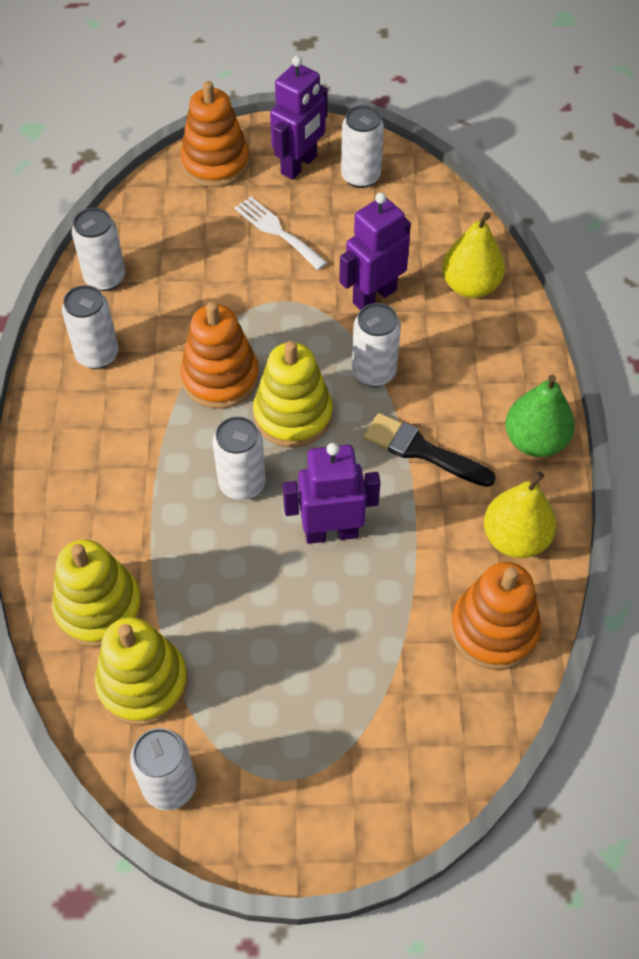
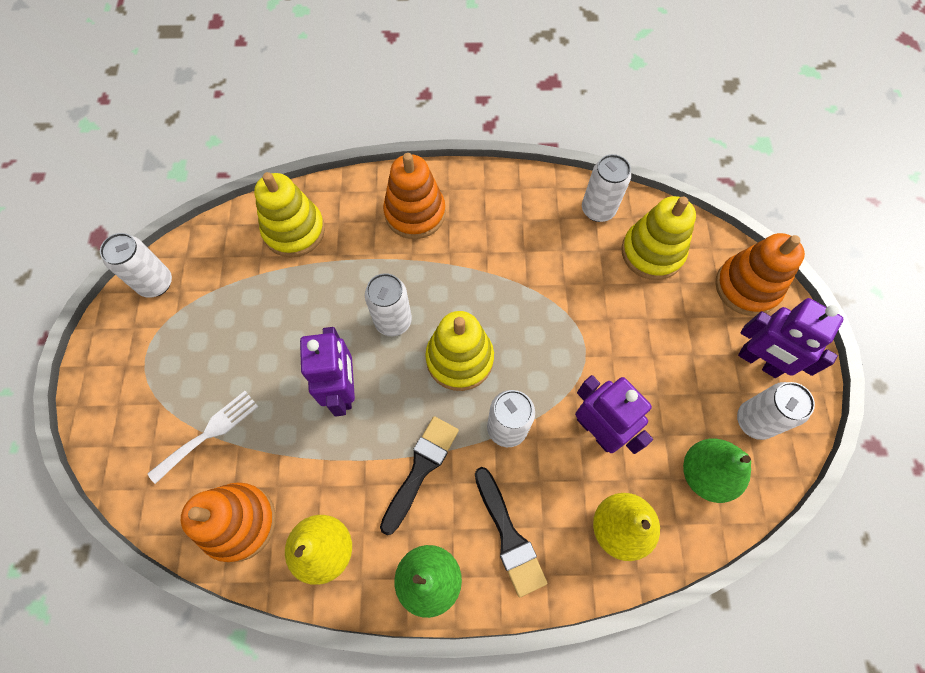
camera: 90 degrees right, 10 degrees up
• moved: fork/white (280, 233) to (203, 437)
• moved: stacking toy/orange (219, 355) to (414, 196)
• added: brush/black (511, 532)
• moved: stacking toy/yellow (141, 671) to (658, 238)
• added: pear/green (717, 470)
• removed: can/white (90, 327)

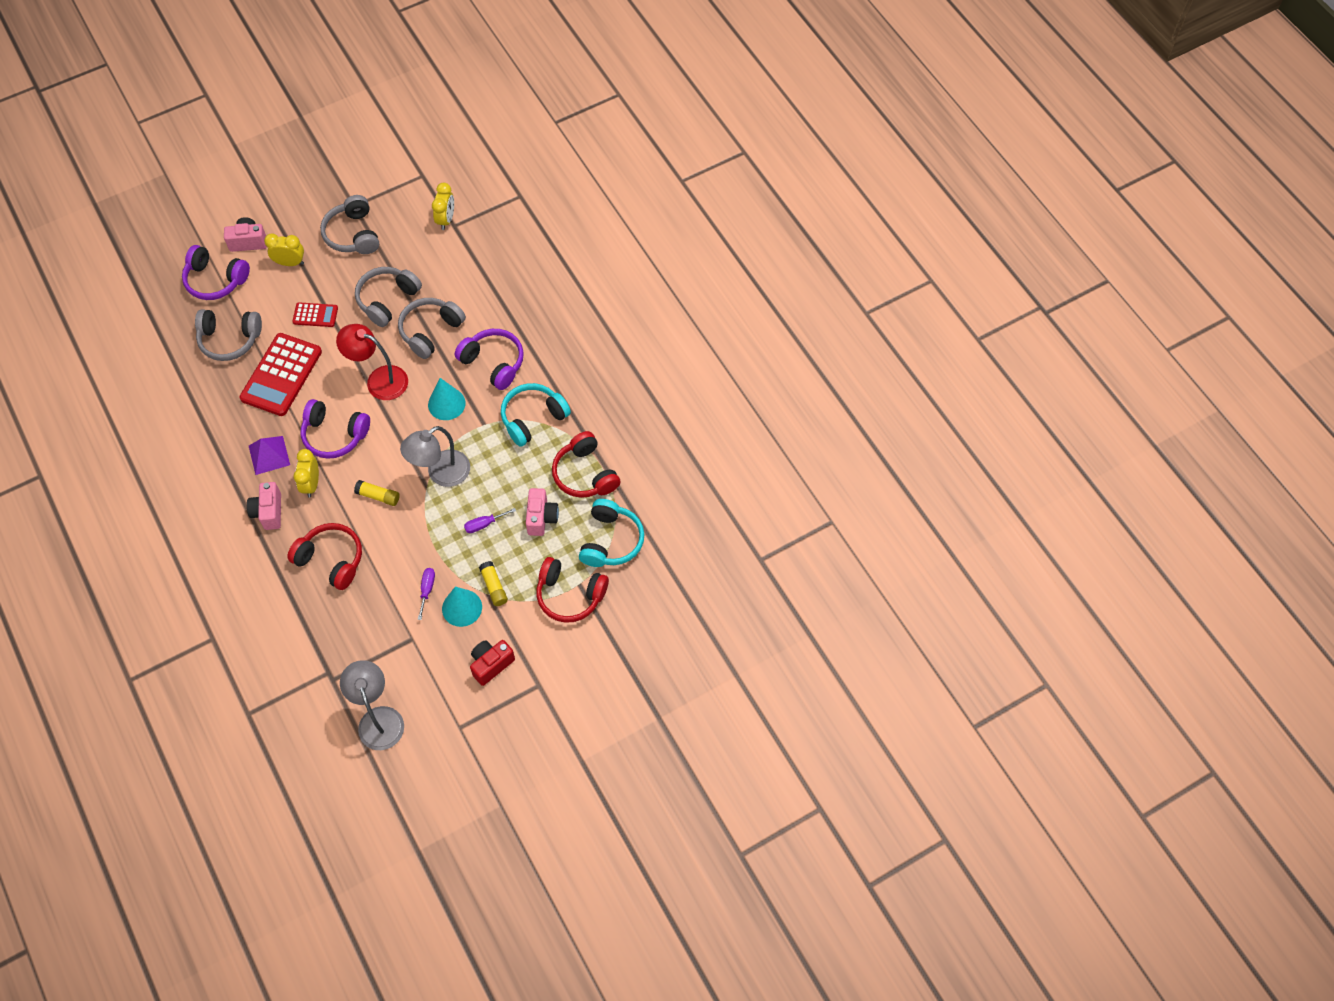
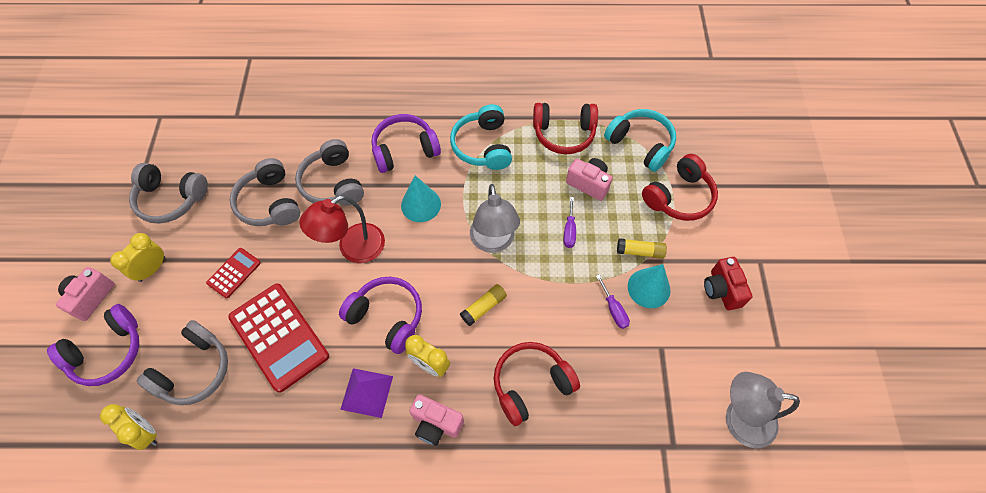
camera: 60 degrees left, 0 degrees up
• moved: clock/yellow (443, 206) to (128, 427)
• turned: headphones/purple (335, 429) = (380, 315) 105 degrees counterclockwise
• turned: screwdriver/purple (426, 594) = (613, 302) 150 degrees counterclockwise

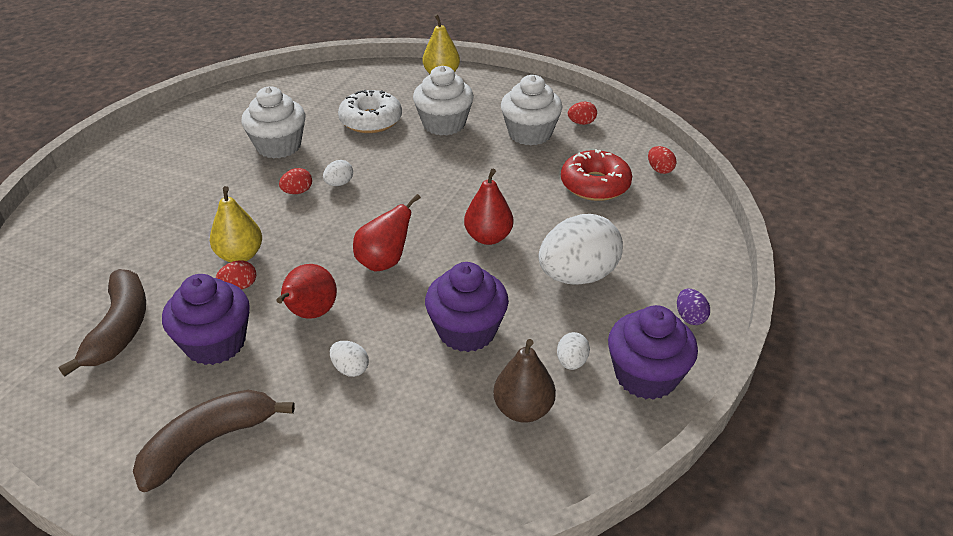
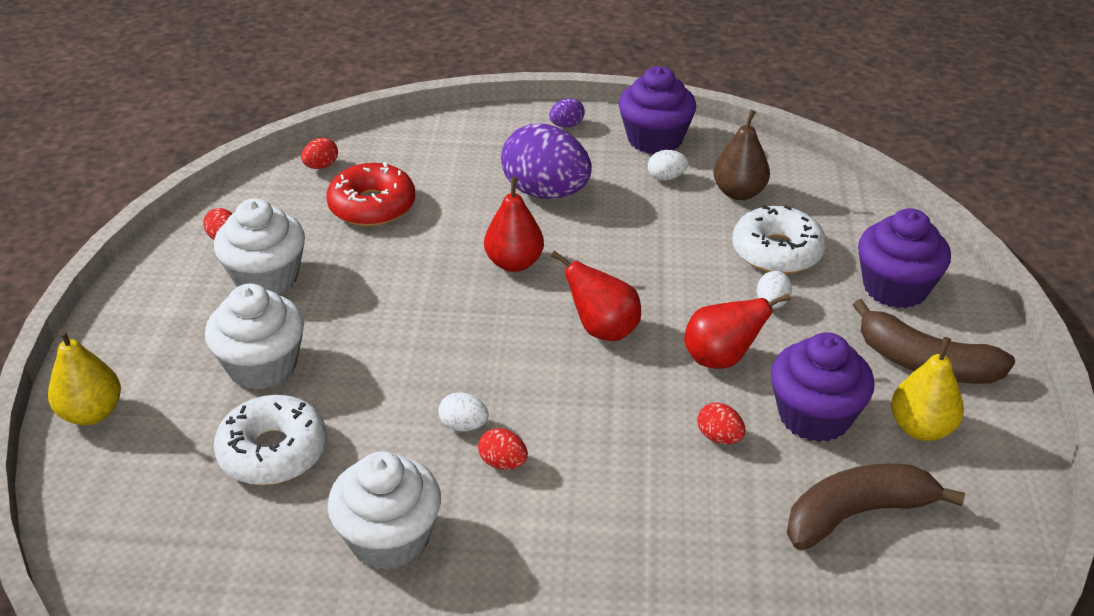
camera: 110 degrees left, 0 degrees up
• recoloured: egg/white (580, 249) to egg/purple (546, 161)
• added: donut/white (779, 239)
• moved: cupcake/purple (467, 307) to (904, 258)
• moved: pear/yellow (236, 224) to (927, 389)

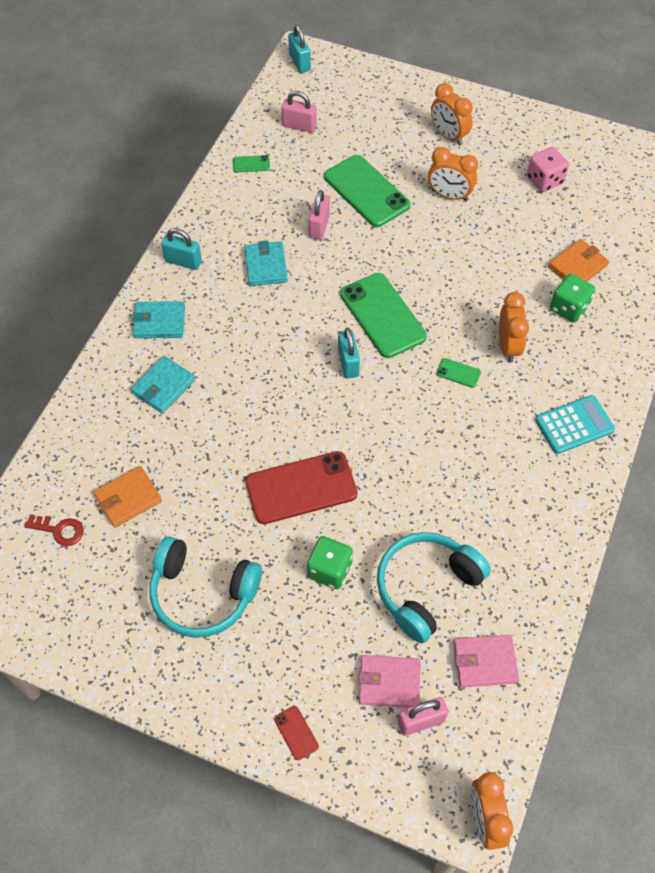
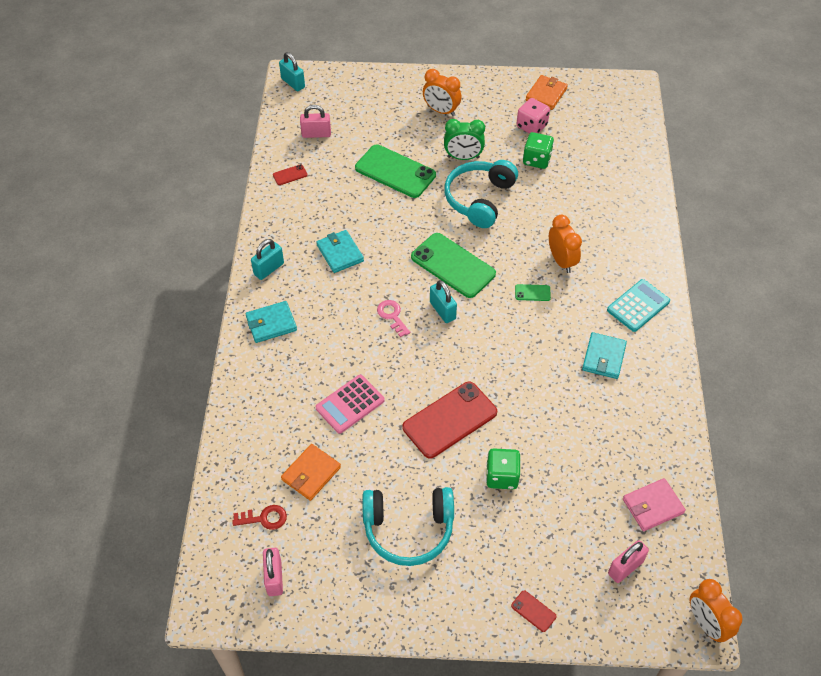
camera: 20 degrees left, 5 degrees down
• turned: padlock/turquoise (181, 249) = (267, 259) 45 degrees counterclockwise
• moved: padlock/pink (319, 215) to (273, 572)
• recoloured: phone/green (251, 164) to phone/red (290, 174)
• added: calculator/pink (350, 404)
• added: key/pink (393, 318)
• recoloured: clock/orange (453, 174) to clock/green (464, 139)
• moved: headphones/turquoise (434, 587) to (481, 194)
• moved: dice/green (572, 298) to (538, 150)
• moved: wallet/orange (578, 260) to (547, 92)
• moved: wallet/turquoise (163, 384) to (604, 355)
• removed: wallet/pink (389, 681)

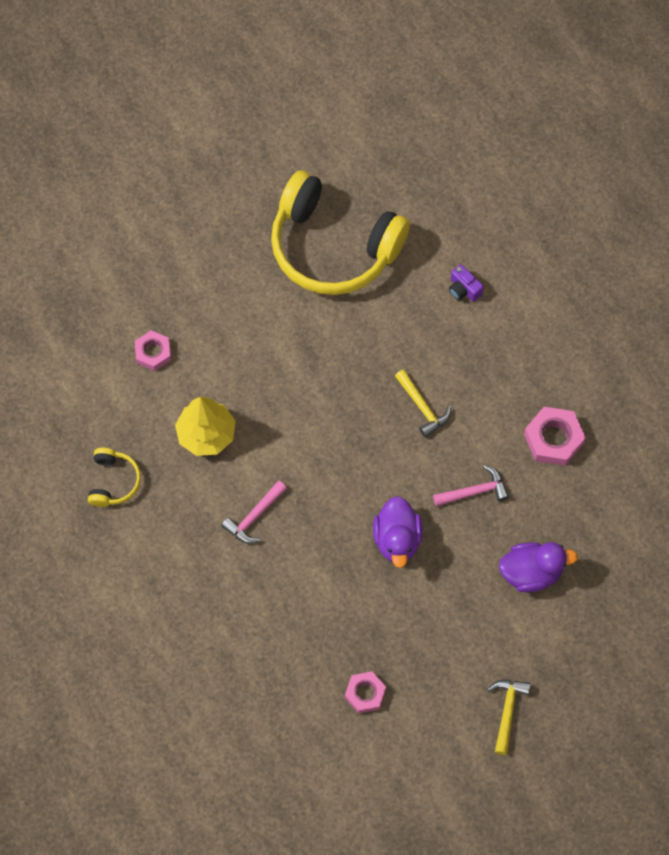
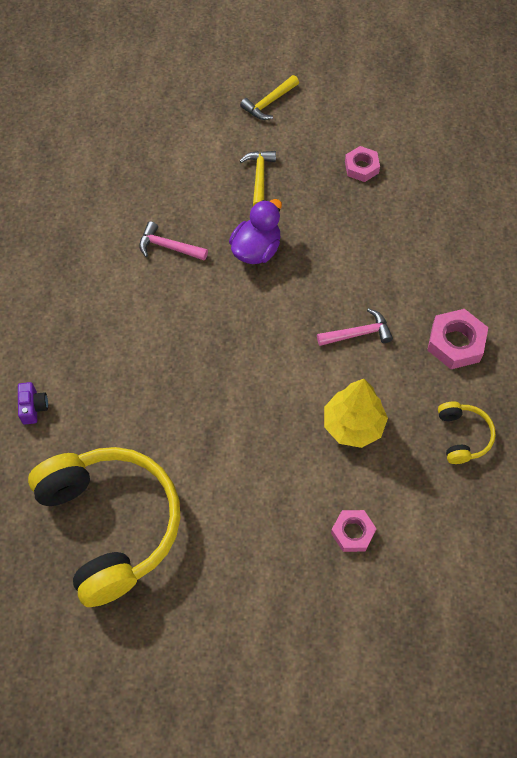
camera: 145 degrees left, 5 degrees down
• moved: hammer/yellow (423, 403) to (258, 178)
• moved: nut/pink (555, 436) to (457, 339)
• turned: headphones/yellow (114, 477) = (467, 433) 135 degrees clockwise
• removed: duck/purple (538, 567)

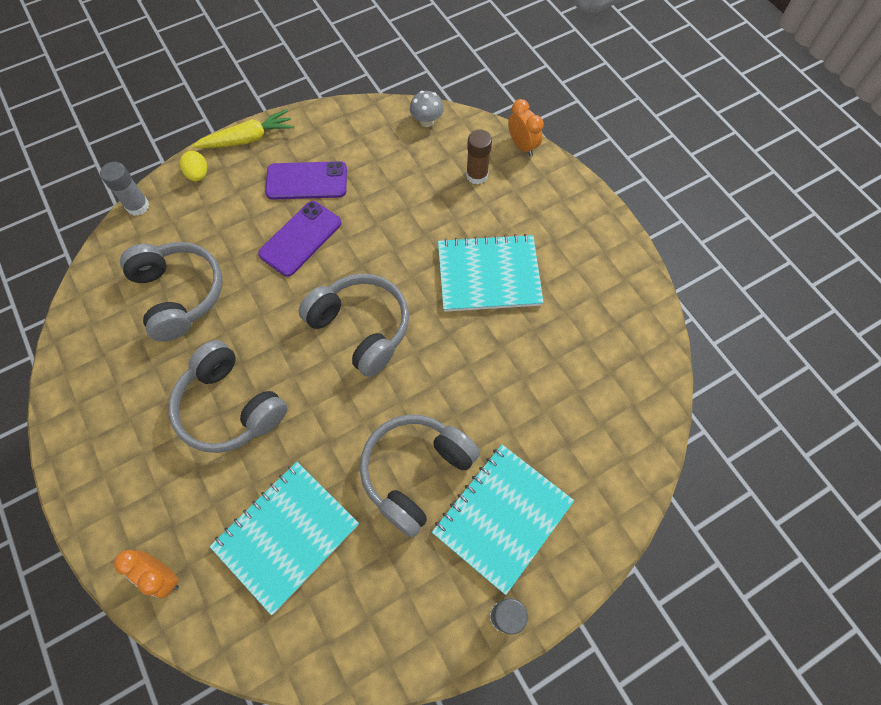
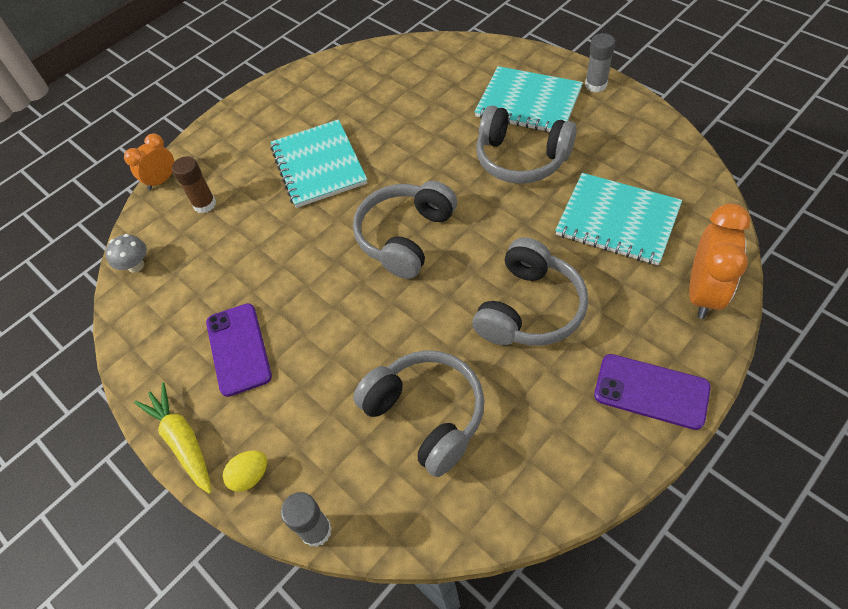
camera: 100 degrees left, 10 degrees down
• turned: headphones/grey (171, 292) = (418, 413) 90 degrees clockwise
• moved: phone/purple (299, 239) to (652, 392)
• resized: clock/orange (146, 574) = (720, 261) x1.61

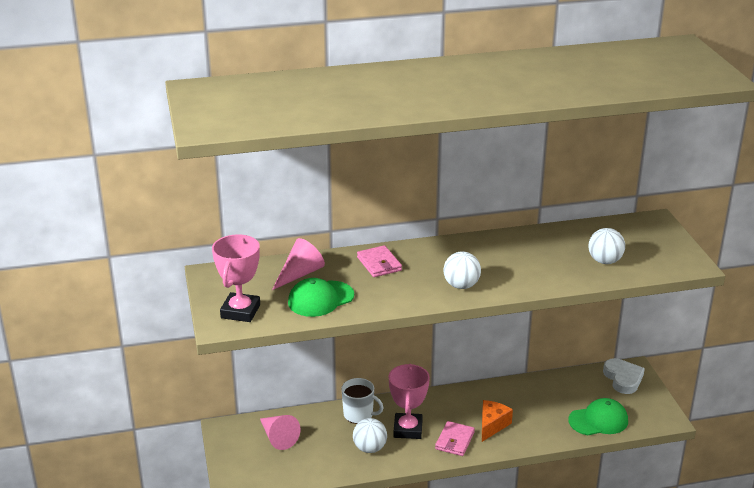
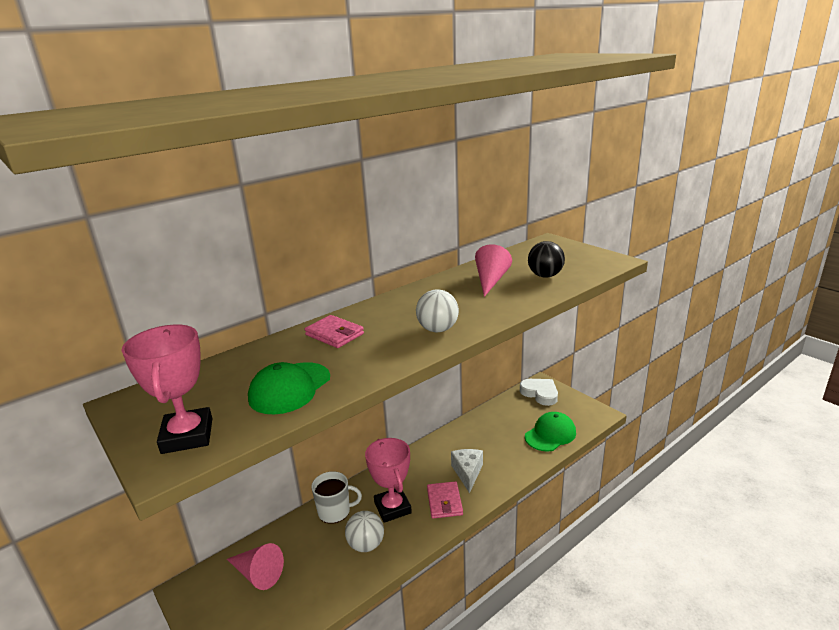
camera: 25 degrees left, 5 degrees down
• recoloured: cheese/orange (497, 421) to cheese/white (467, 471)
• moved: cone/pink (298, 264) to (493, 270)
• recoloured: ball/white (606, 246) to ball/black (546, 259)

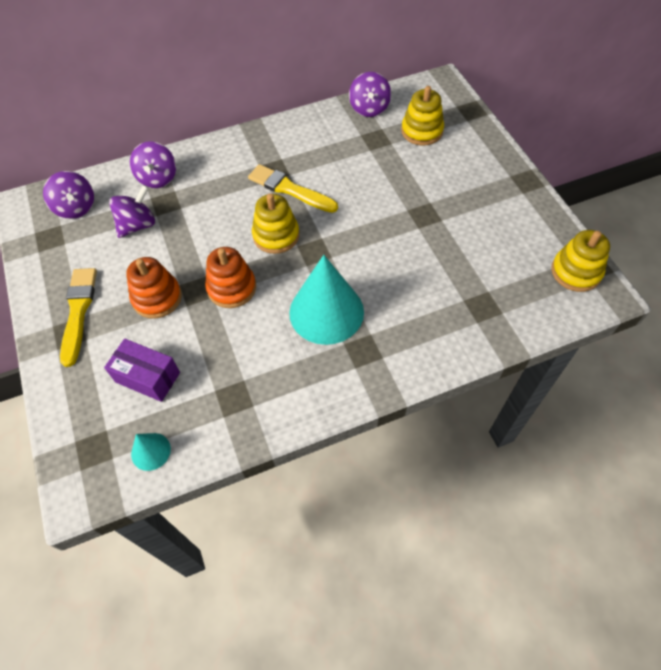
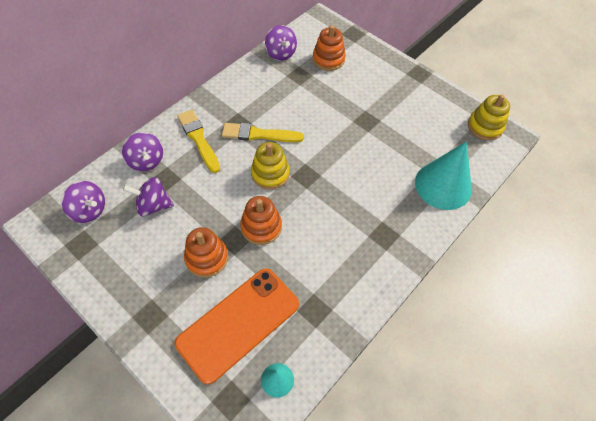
camera: 30 degrees left, 0 degrees up
• turned: spinning top/purple (132, 211) = (148, 196) 105 degrees counterclockwise
• replaced: box/purple (142, 370) to phone/orange (237, 326)
• moved: brush/yellow (78, 317) to (198, 141)
• recoloured: stacking toy/yellow (422, 115) to stacking toy/orange (329, 48)
• moved: cone/turquoise (326, 300) to (443, 176)

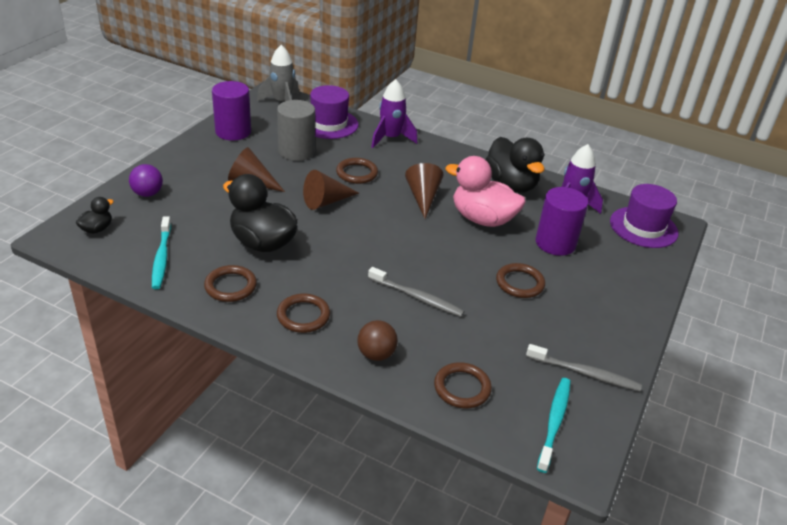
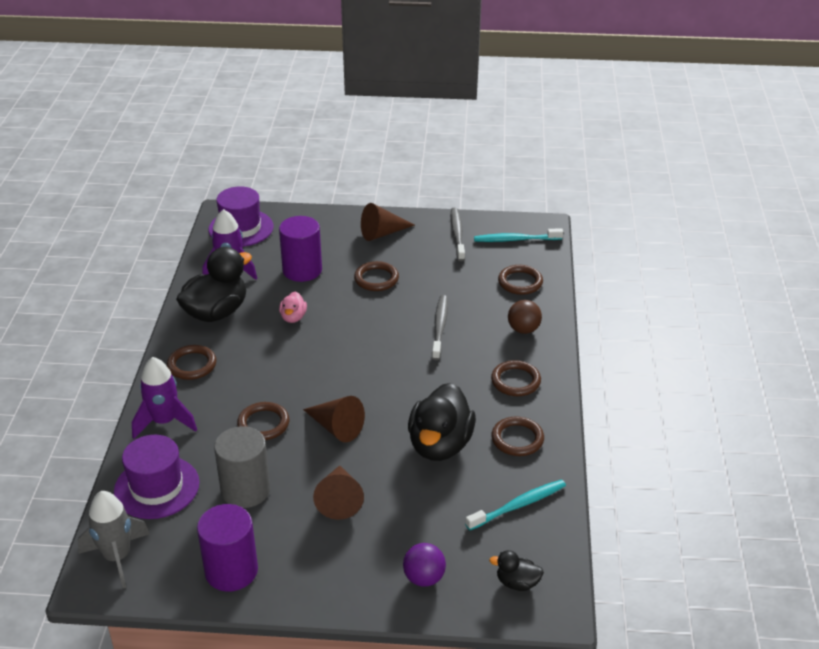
camera: 110 degrees left, 0 degrees up
• added: ring/brown (191, 362)
• resized: duck/pink (485, 191) = (293, 307) x0.47
• moved: cone/brown (424, 191) to (388, 222)

